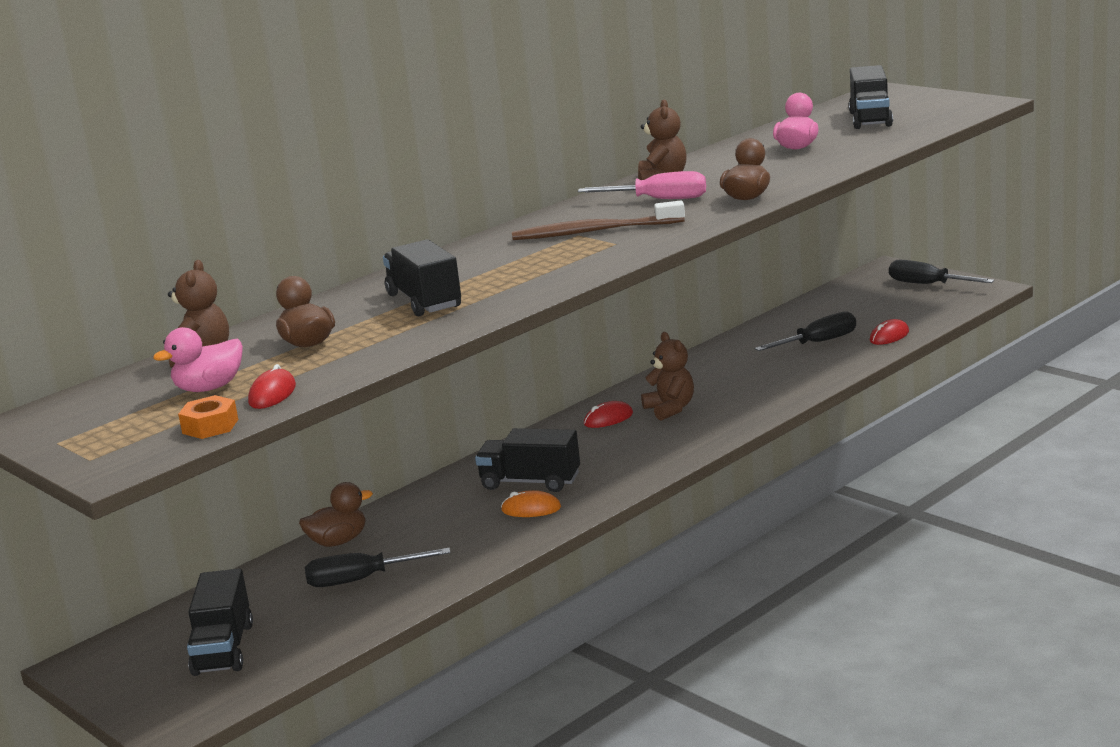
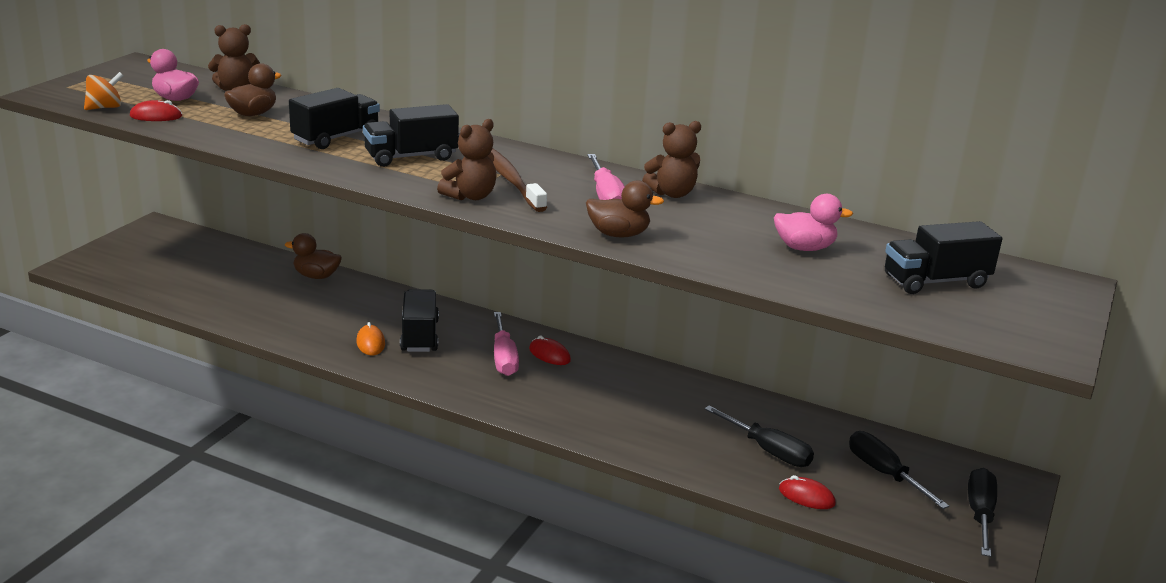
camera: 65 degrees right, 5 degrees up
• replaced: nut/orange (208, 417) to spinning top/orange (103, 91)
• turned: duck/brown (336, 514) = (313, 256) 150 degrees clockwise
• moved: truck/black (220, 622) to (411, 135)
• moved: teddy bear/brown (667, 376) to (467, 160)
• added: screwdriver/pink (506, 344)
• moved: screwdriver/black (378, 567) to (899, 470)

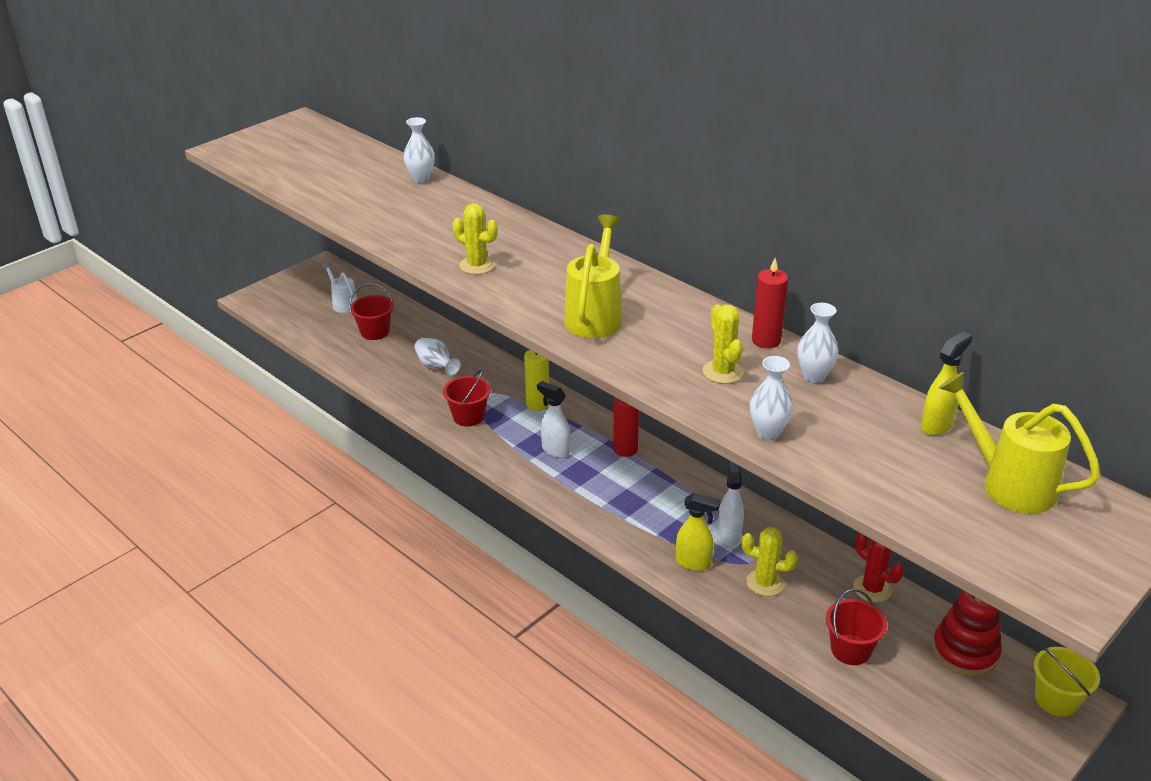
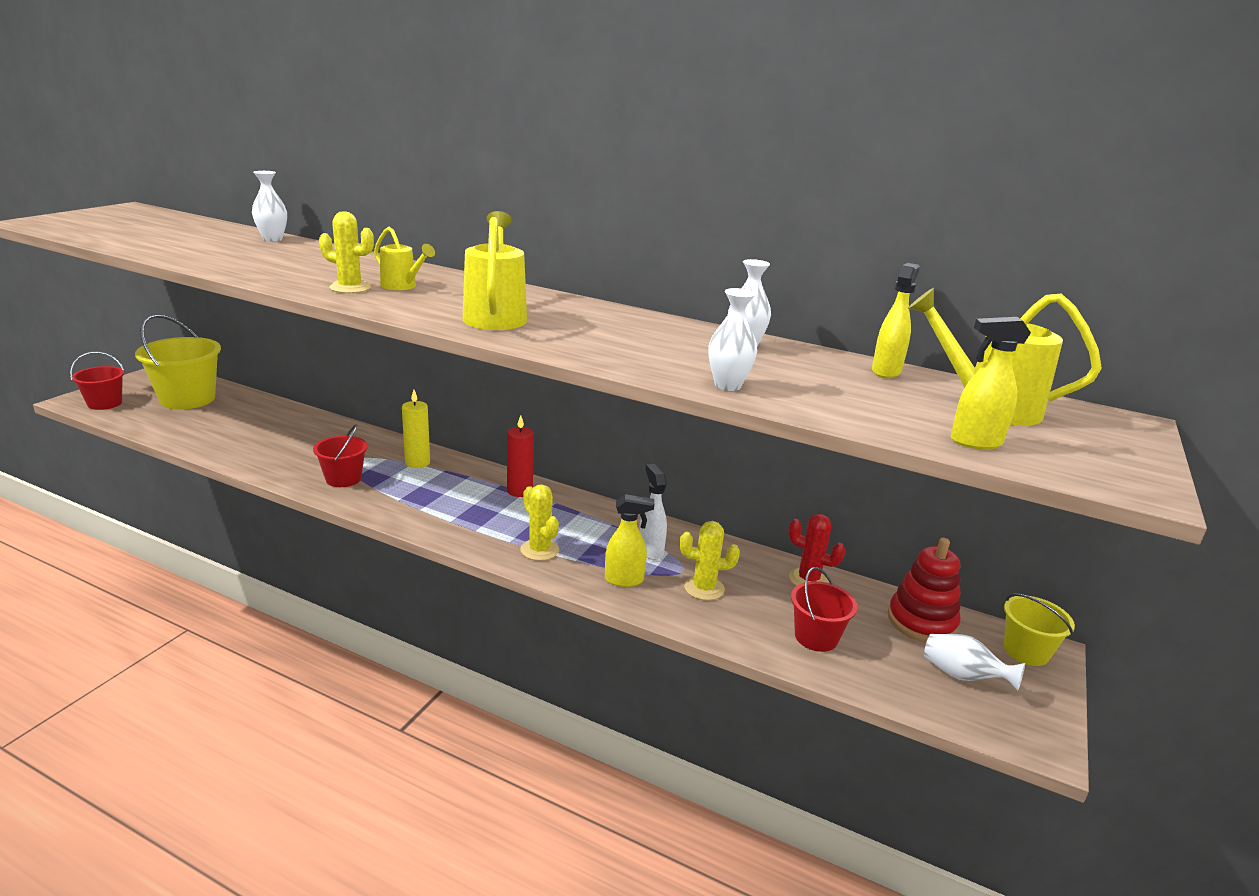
camera: 20 degrees left, 10 degrees down
• moved: bucket/red (371, 312) to (97, 381)
• replaced: watering can/white (339, 287) to bucket/yellow (178, 362)
• added: watering can/yellow (404, 258)
• moved: cactus/yellow (723, 344) to (539, 522)
• moved: vase/white (437, 357) to (974, 662)
• added: spray bottle/yellow (990, 383)
• removed: spray bottle/white (553, 419)
• removed: candle/red (770, 303)

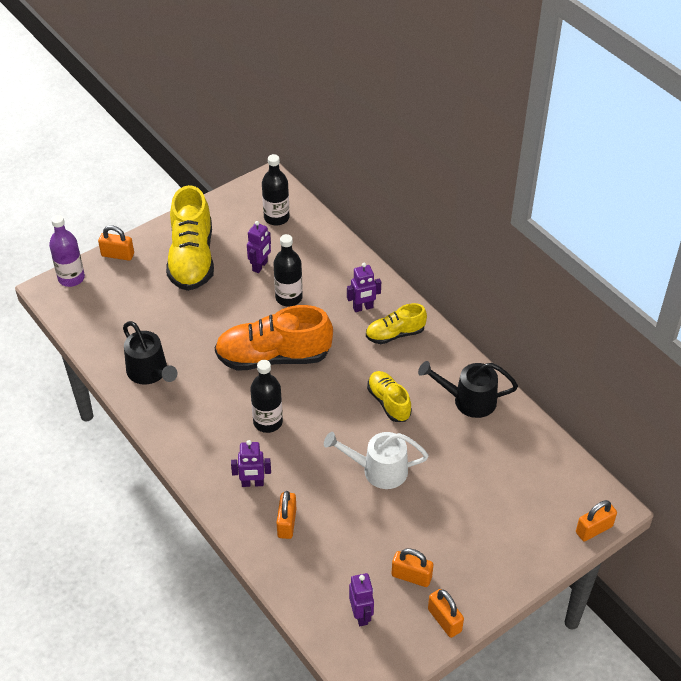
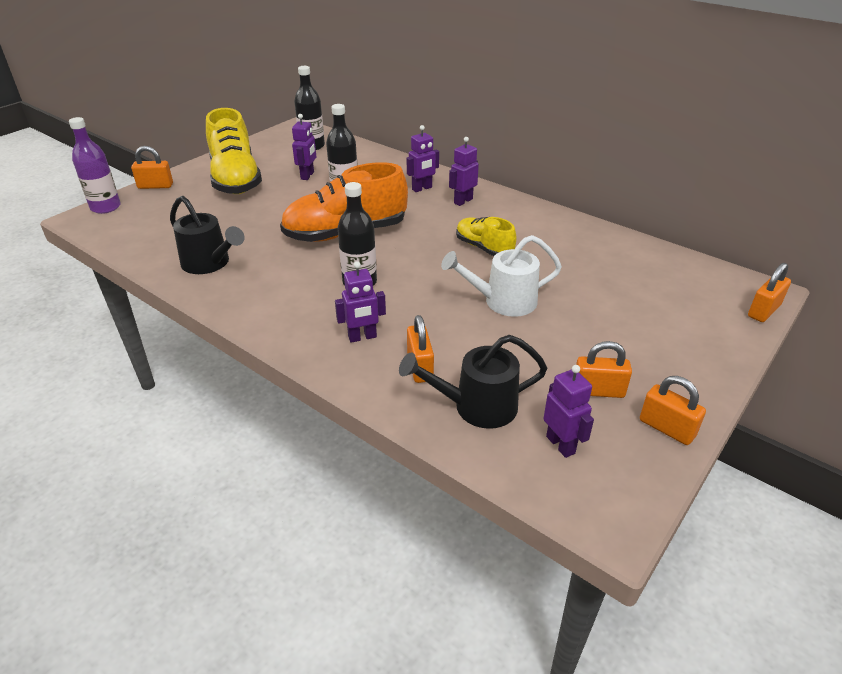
camera: 15 degrees left, 10 degrees down
• moved: watering can/black (468, 389) to (473, 382)
• replaced: shoe/yellow (396, 323) to robot/purple (464, 171)

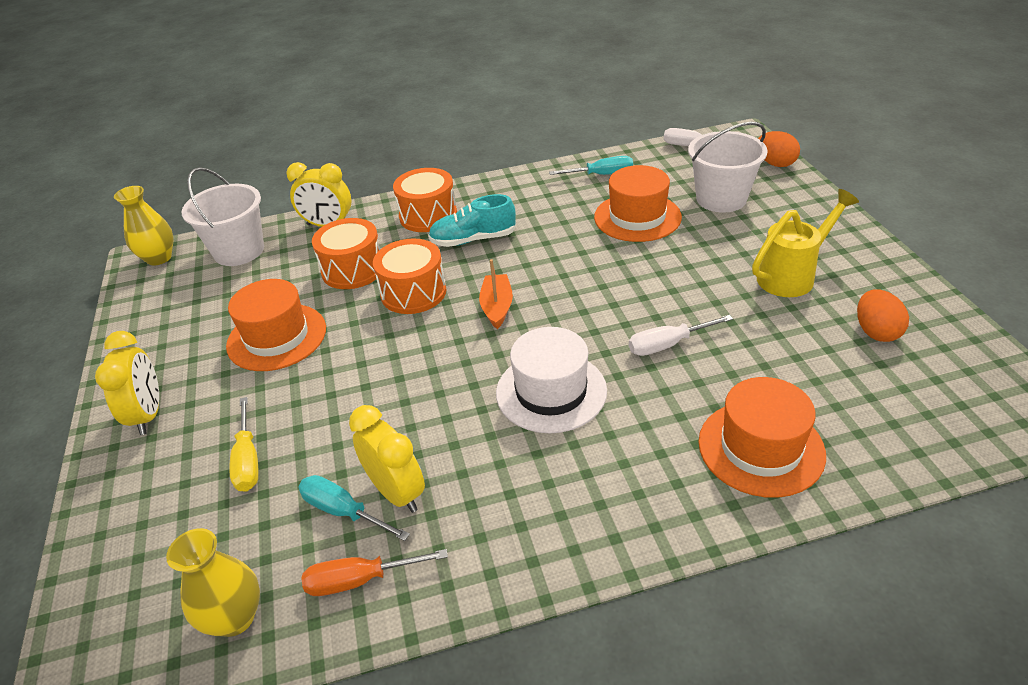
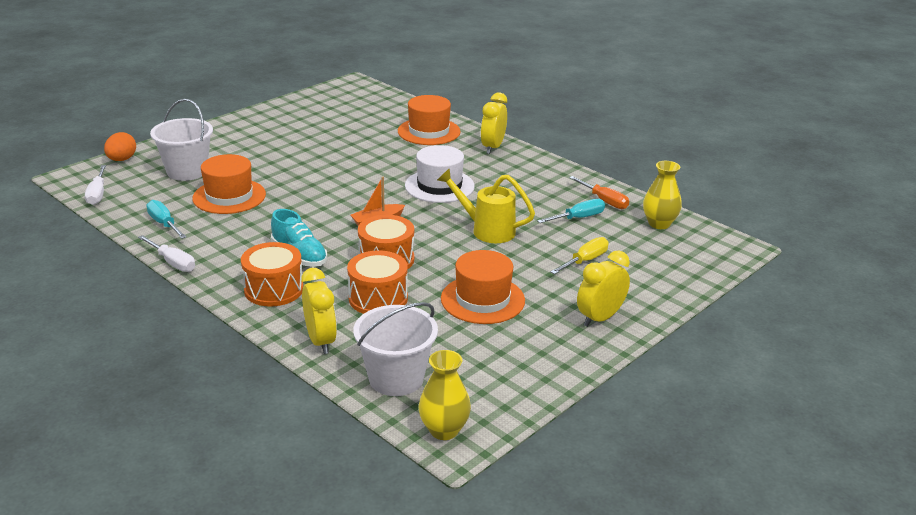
camera: 125 degrees left, 10 degrees down
• moved: screwdriver/white (681, 335) to (166, 253)
• moved: watering can/yellow (805, 243) to (486, 205)
• moved: clock/yellow (387, 459) to (494, 123)
• turned: screwdriver/turquoise (354, 508) = (571, 211) 120 degrees counterclockwise
• removed: egg/orange (883, 316)

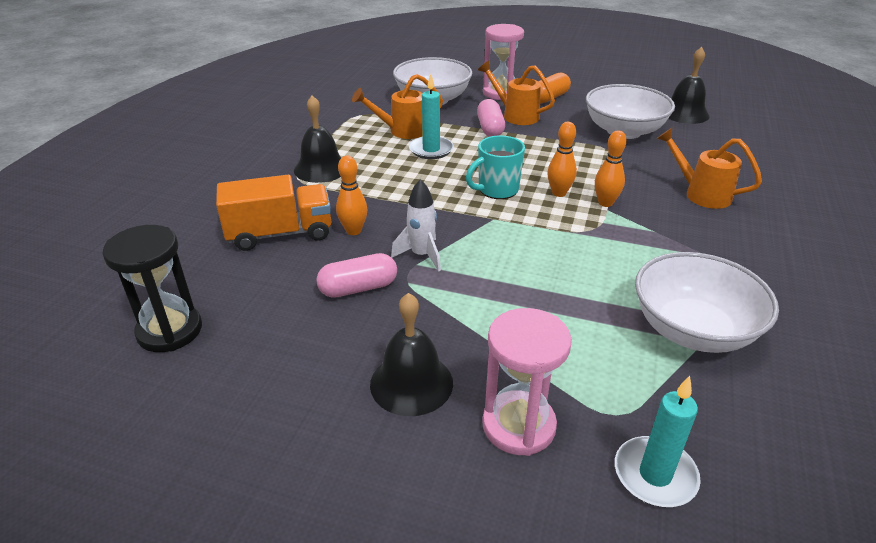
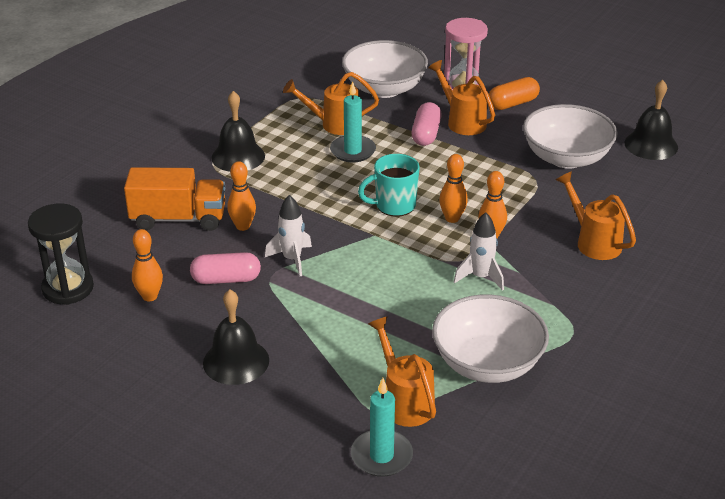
camera: 15 degrees right, 0 degrees up
• added: bowling pin/orange (147, 265)
• added: watering can/orange (402, 371)
• added: rocket/white (479, 251)
• removed: hourglass/pink (527, 382)

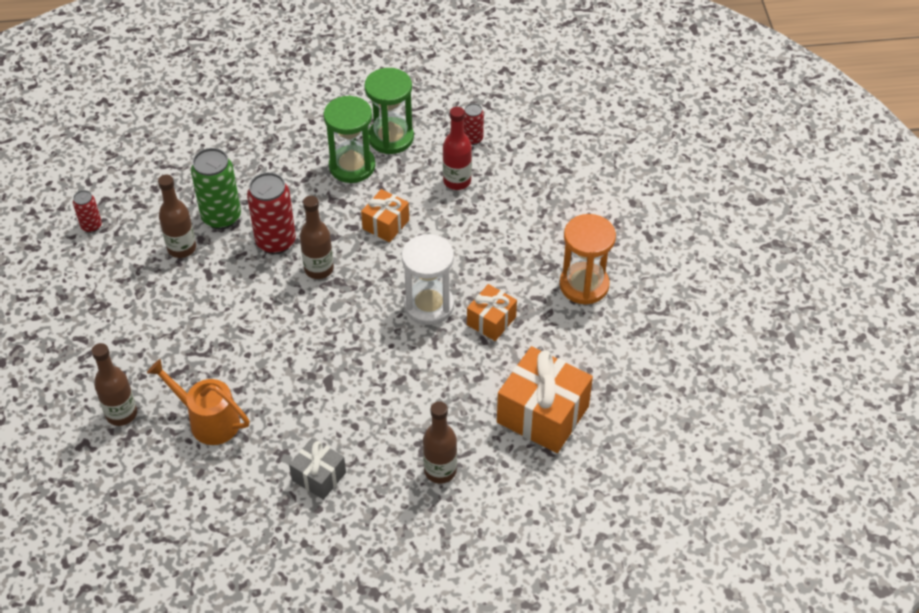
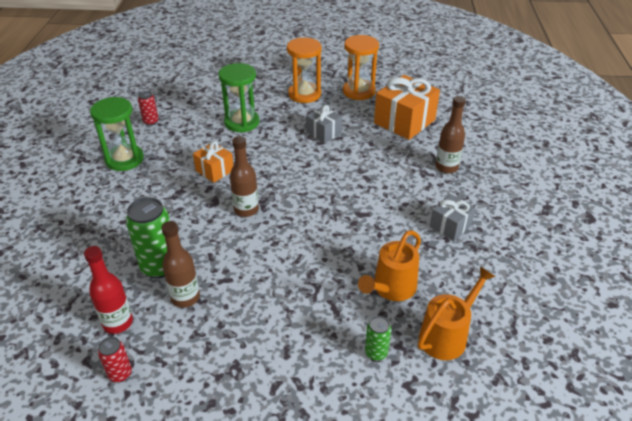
camera: 80 degrees left, 10 degrees down
• moved: bottle/red (457, 148) to (108, 290)
• moved: hourglass/green (349, 139) to (238, 97)
• recoloured: gift/orange (492, 312) to gift/grey (324, 124)
• added: hourglass/orange (361, 67)
• replaced: bottle/brown (114, 384) to can/green (378, 338)
• added: watering can/orange (457, 313)
• removed: can/red (271, 213)
• removed: hourglass/white (428, 279)

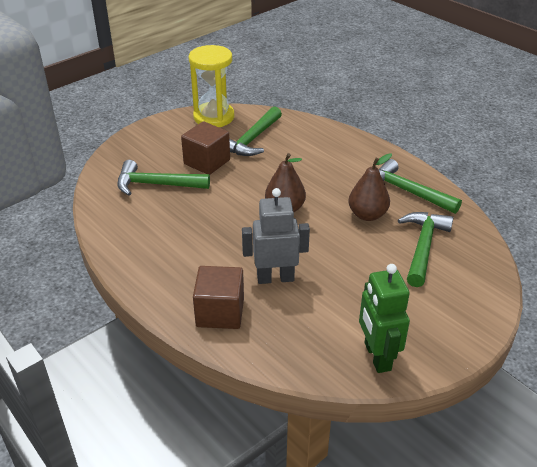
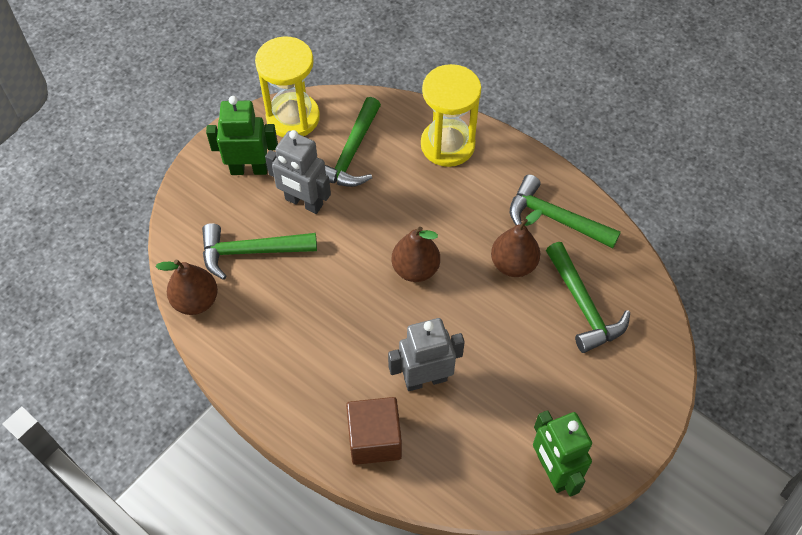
camera: 10 degrees left, 20 degrees up
• added: pear/brown (187, 287)
• added: robot/green (242, 135)
• replaced: cube/brown (205, 147) to robot/grey (298, 172)
• added: hourglass/yellow (451, 115)
• turned: hammer/green (426, 249) = (588, 297) 150 degrees clockwise

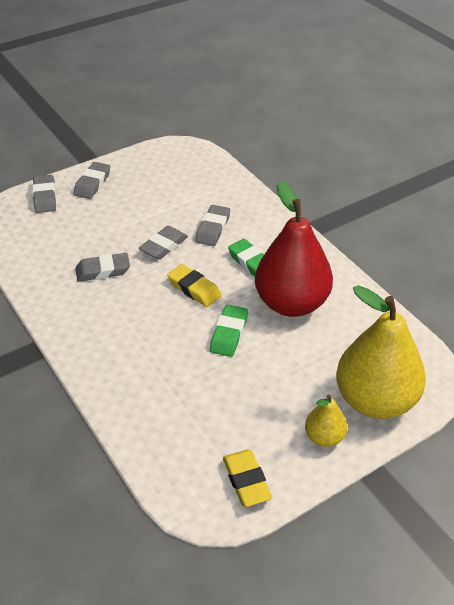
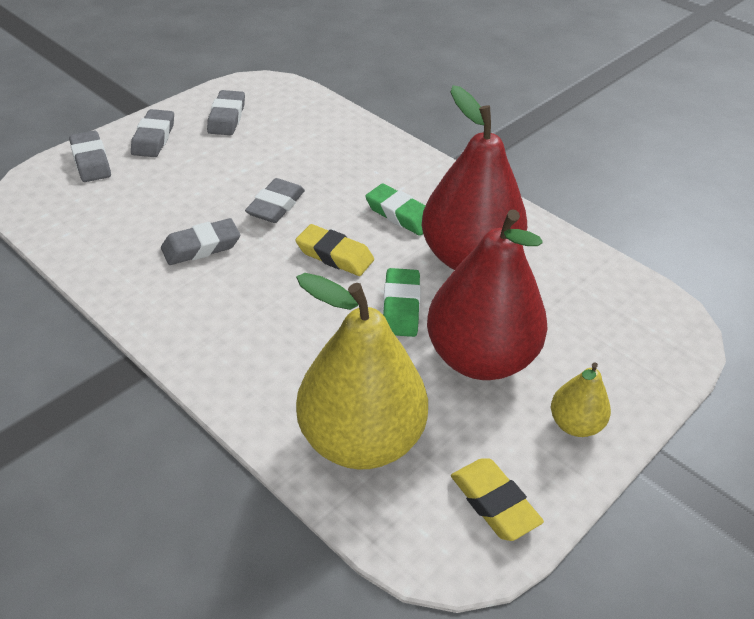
camera: 15 degrees left, 0 degrees up
• moved: eraser/grey (212, 225) to (226, 112)
• moved: pear/yellow (381, 352) to (362, 371)
• added: pear/red (487, 294)

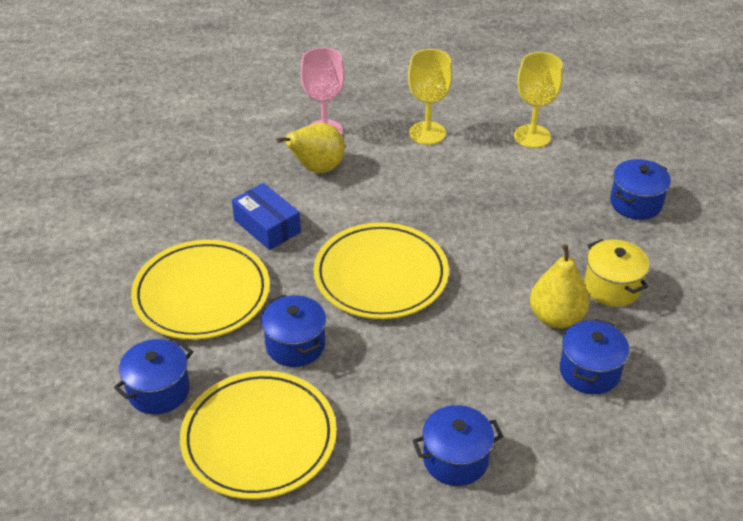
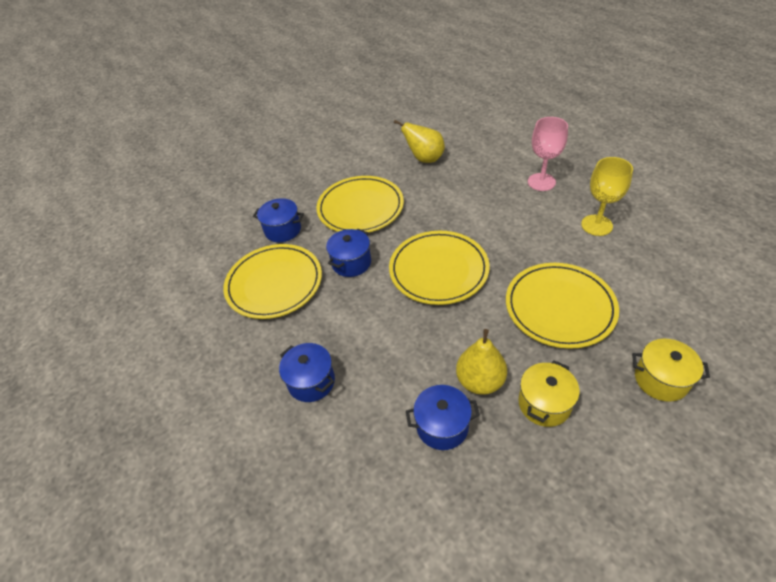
camera: 65 degrees right, 5 degrees up
• moved: pear/yellow (311, 148) to (419, 141)
• added: plate/yellow (562, 306)
• recoloured: pot/blue (640, 189) to pot/yellow (671, 370)
• removed: box/blue (266, 216)
• removed: goblet/yellow (538, 100)

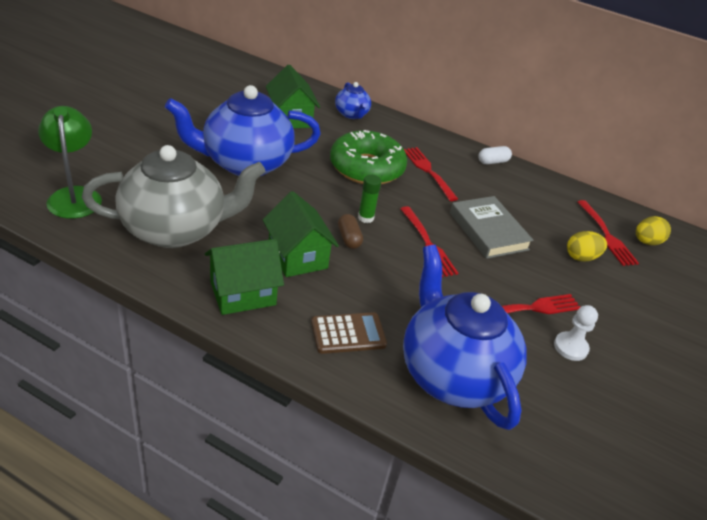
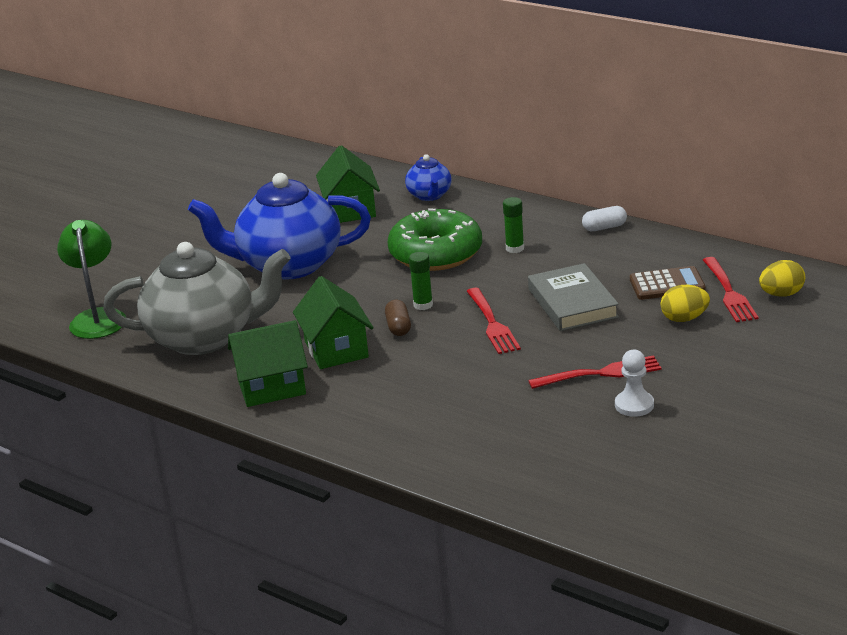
camera: 15 degrees right, 10 degrees down
• replaced: fork/red (431, 174) to glue stick/green (513, 225)
• moved: calculator/brown (349, 333) to (668, 283)
• removed: teapot/blue (465, 337)

